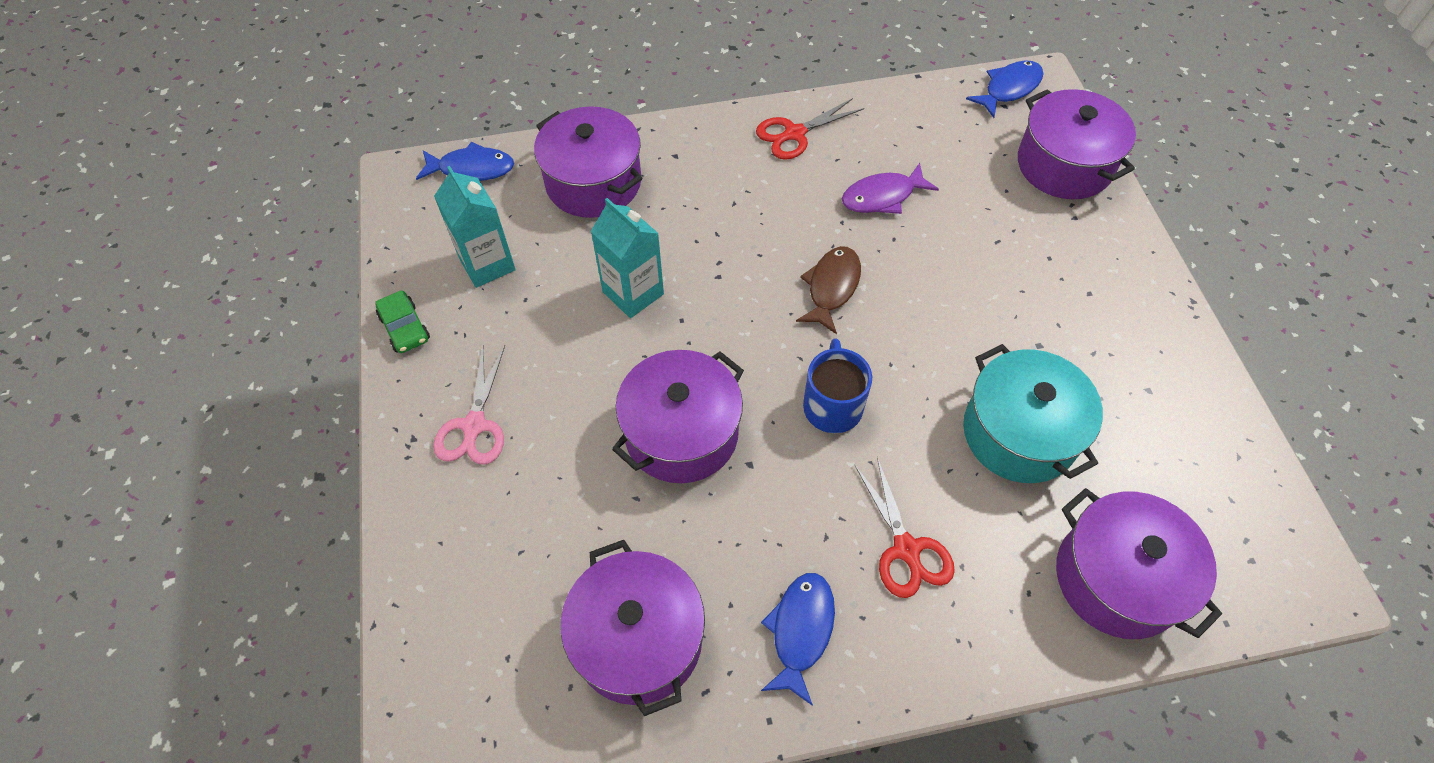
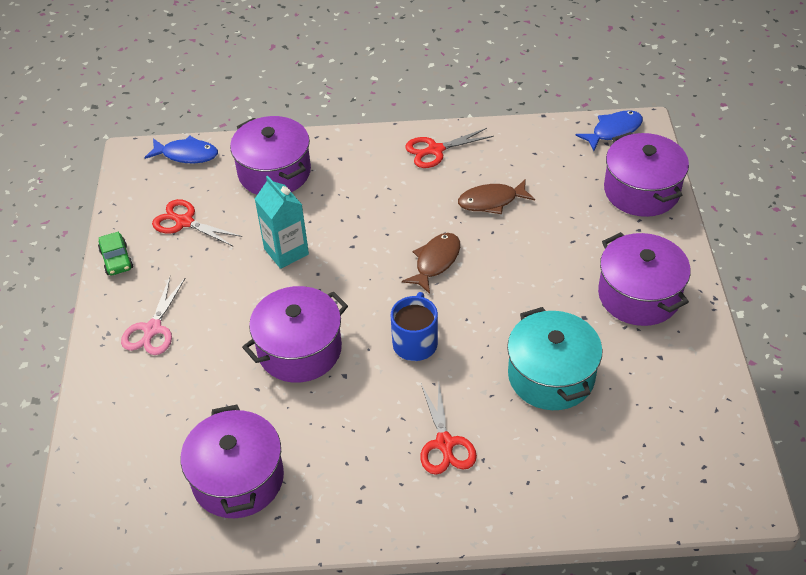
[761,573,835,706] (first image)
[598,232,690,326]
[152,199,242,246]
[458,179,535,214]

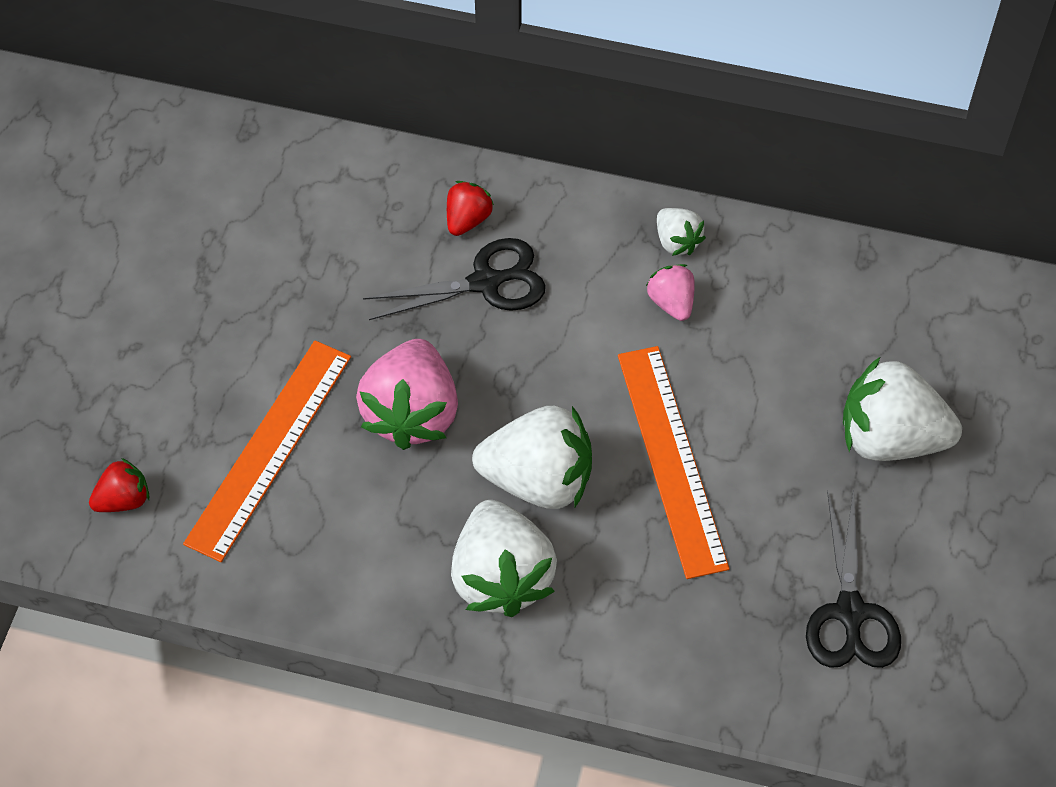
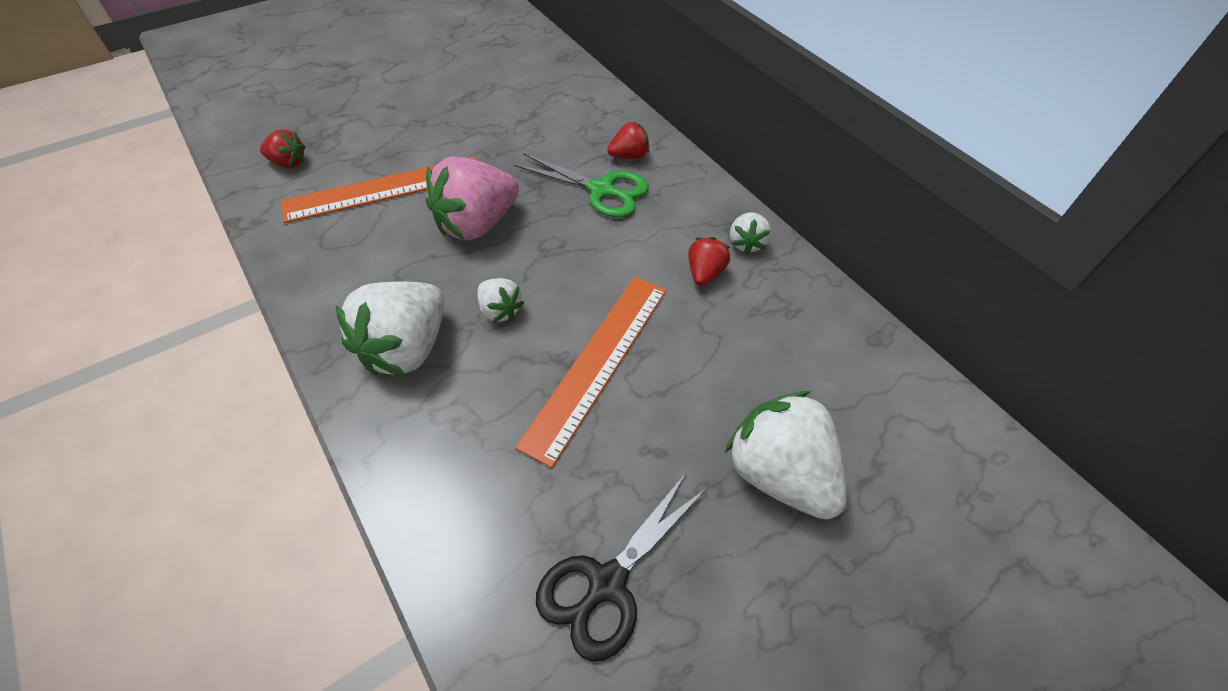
[514,153,648,218]
[688,237,730,286]
[477,278,524,322]

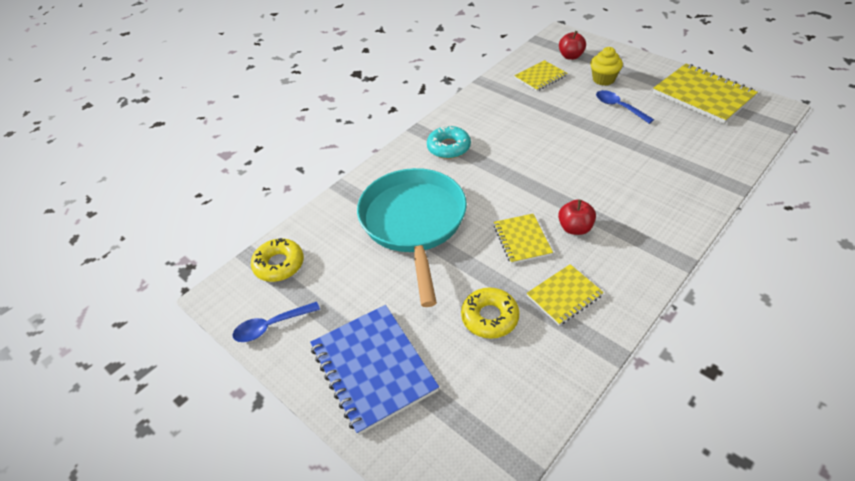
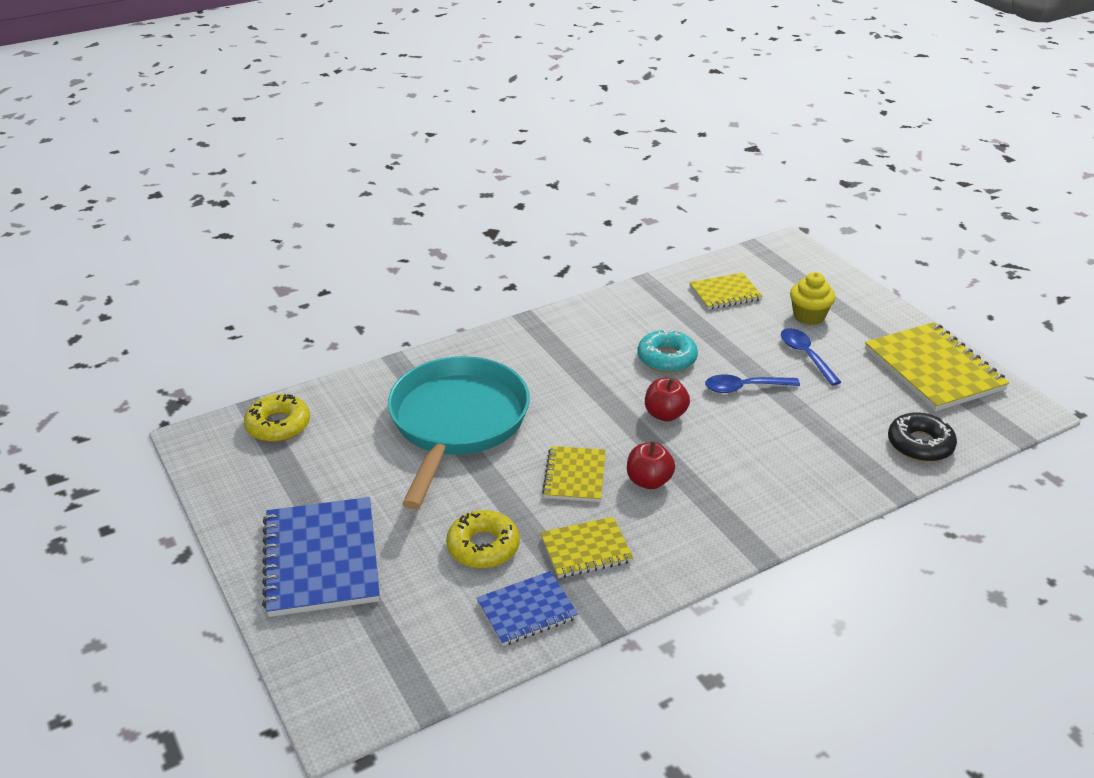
[476,571,578,646]
[888,412,957,462]
[705,375,800,393]
[638,329,698,372]
[645,378,690,422]

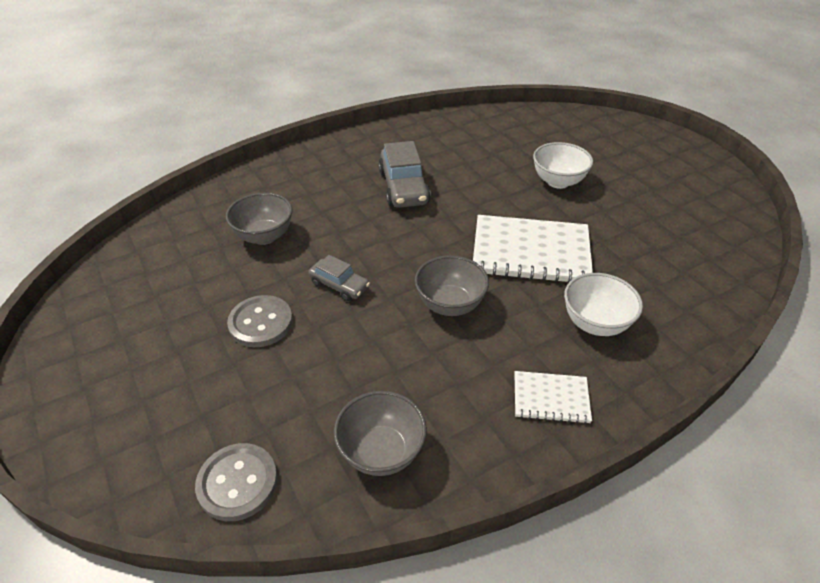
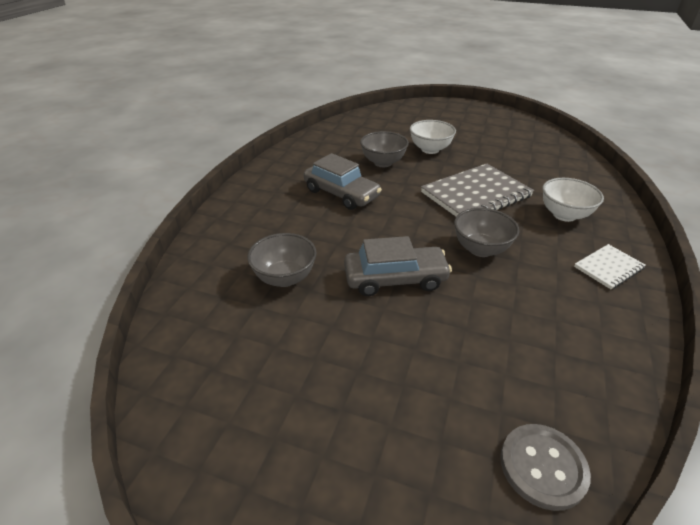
[227,295,293,347] (first image)
[360,131,409,167]
[421,163,534,216]
[344,236,452,296]

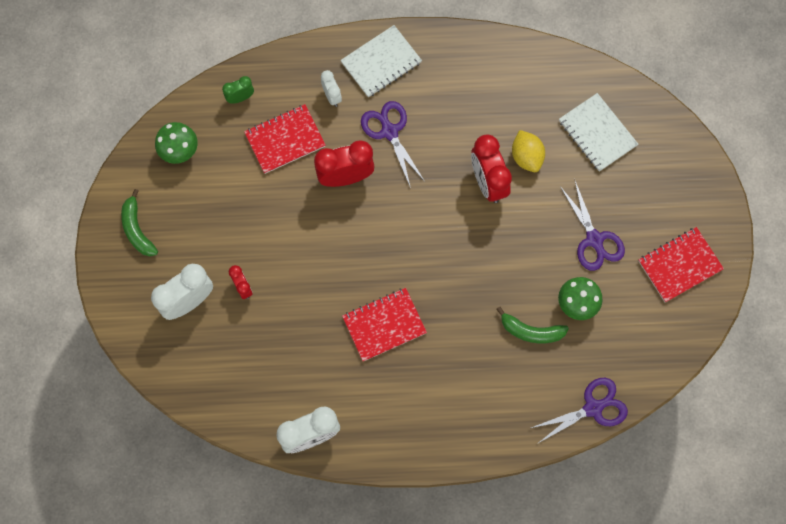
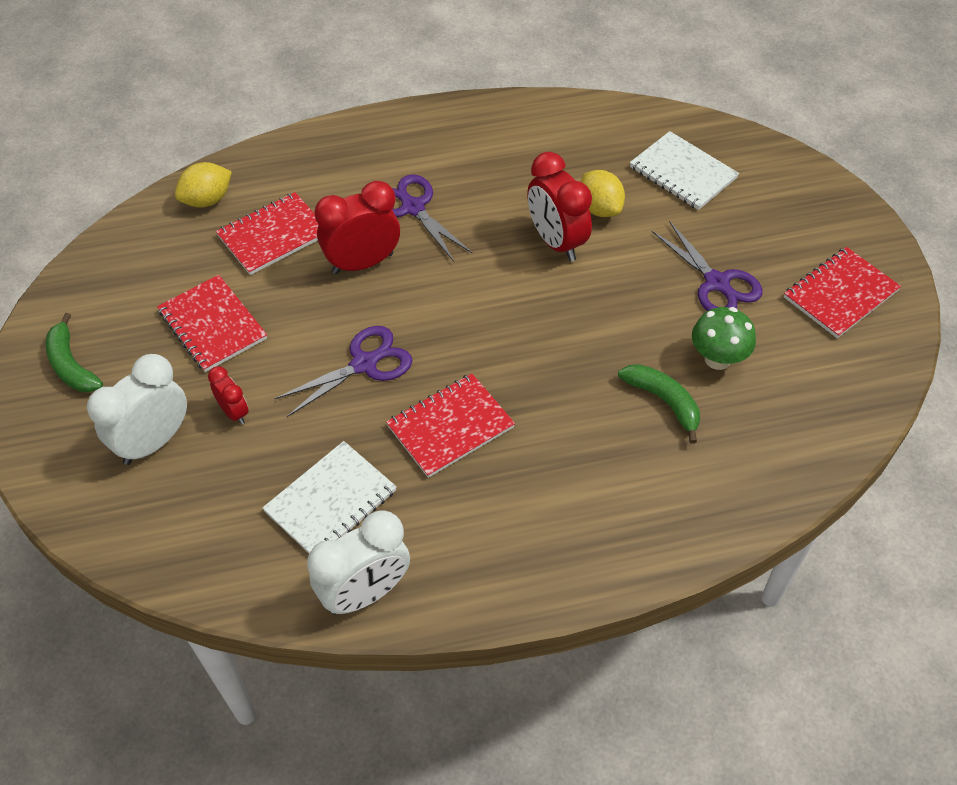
[155,122,198,164] (first image)
[321,70,342,107] (first image)
[157,275,267,372]
[262,441,397,553]
[275,326,412,417]
[175,162,232,207]
[618,364,700,444]

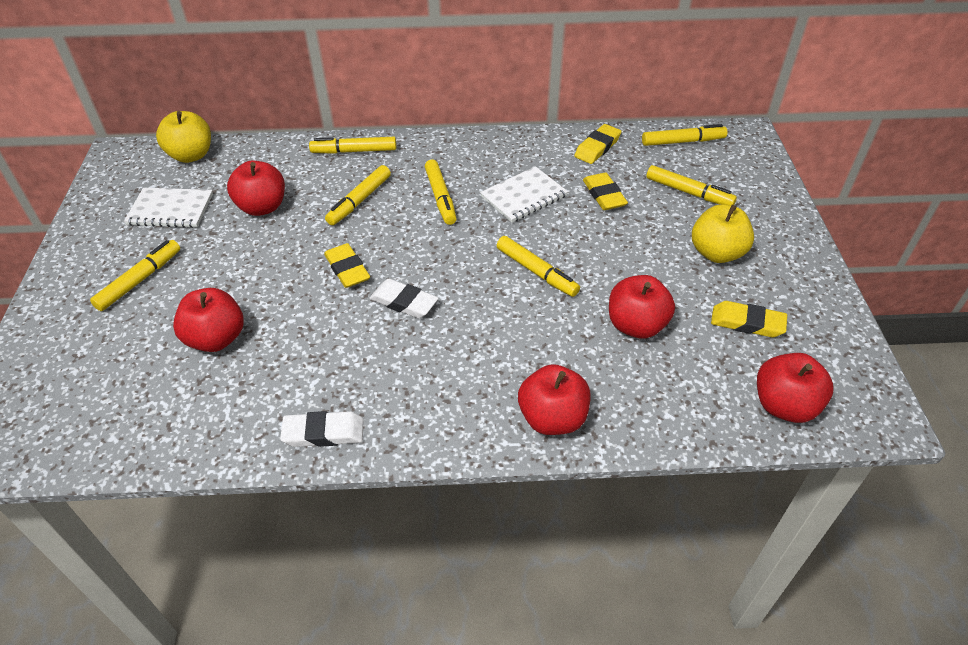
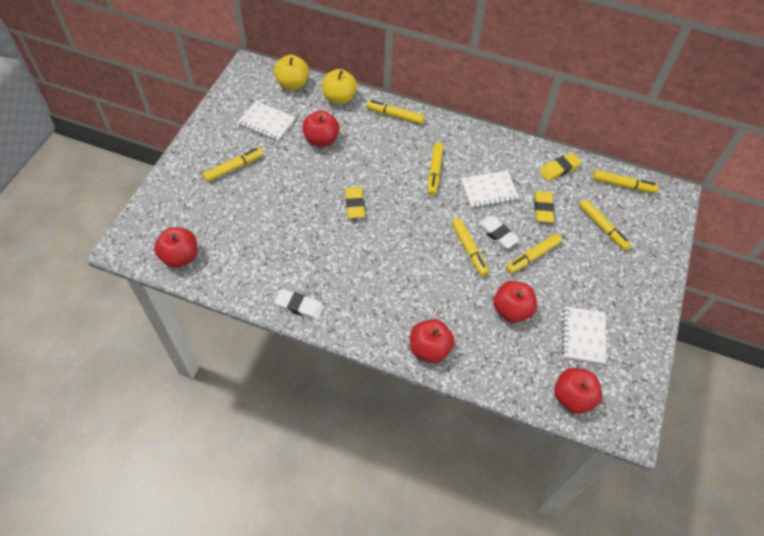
[154,227,197,268]
[506,234,562,274]
[478,216,519,249]
[322,69,357,104]
[562,306,606,364]

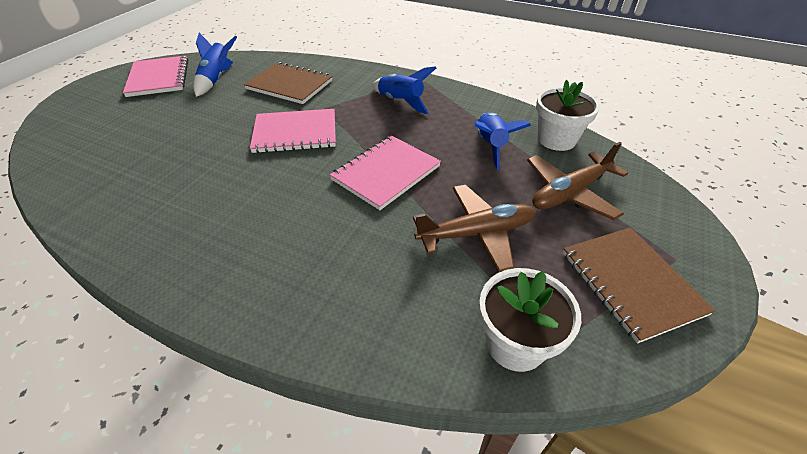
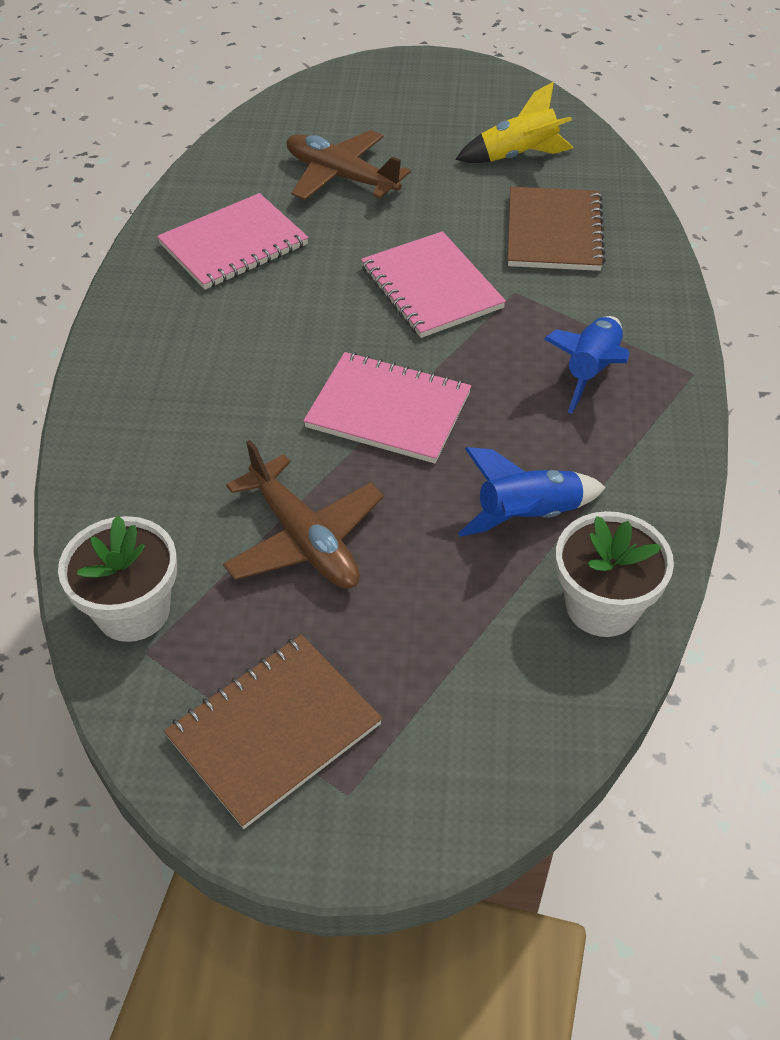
[157,193,309,290]
[287,130,411,200]
[455,81,574,163]

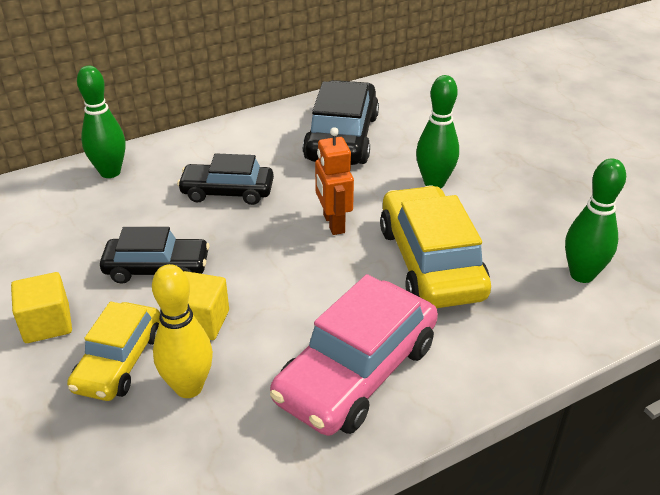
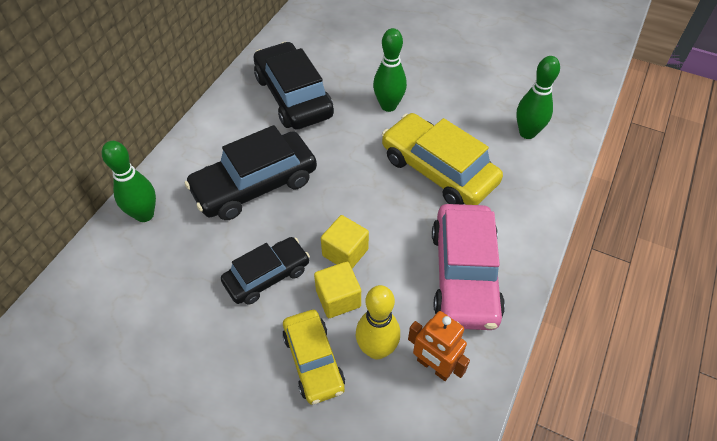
[321,215,369,268]
[408,311,470,381]
[185,125,317,220]

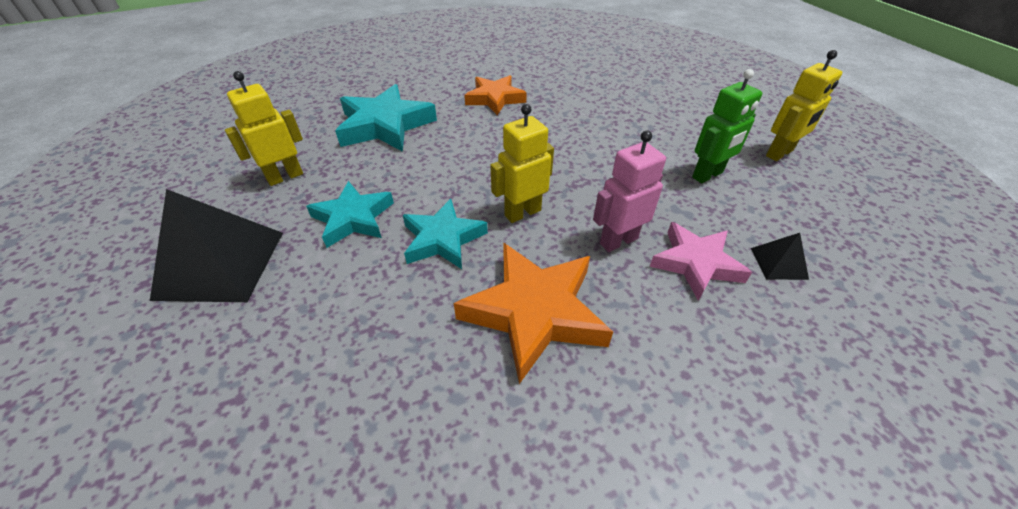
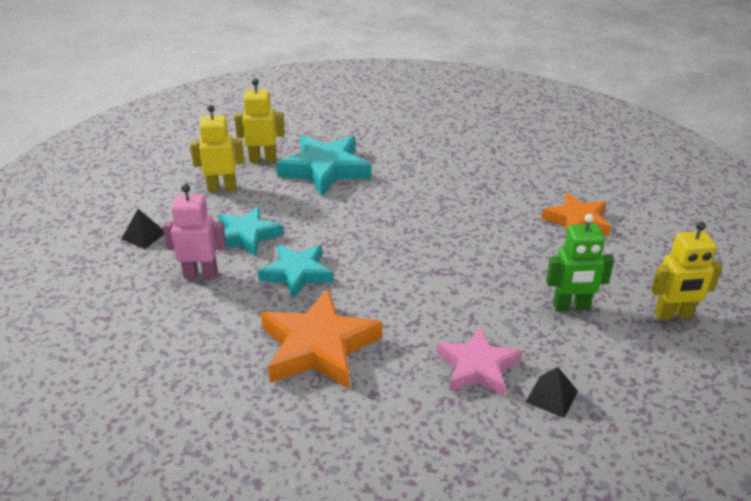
[542,192,611,236]
[234,79,285,162]
[162,184,226,279]
[121,209,164,249]

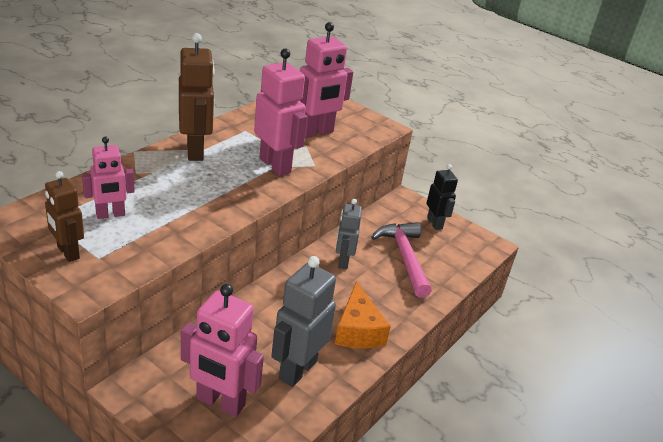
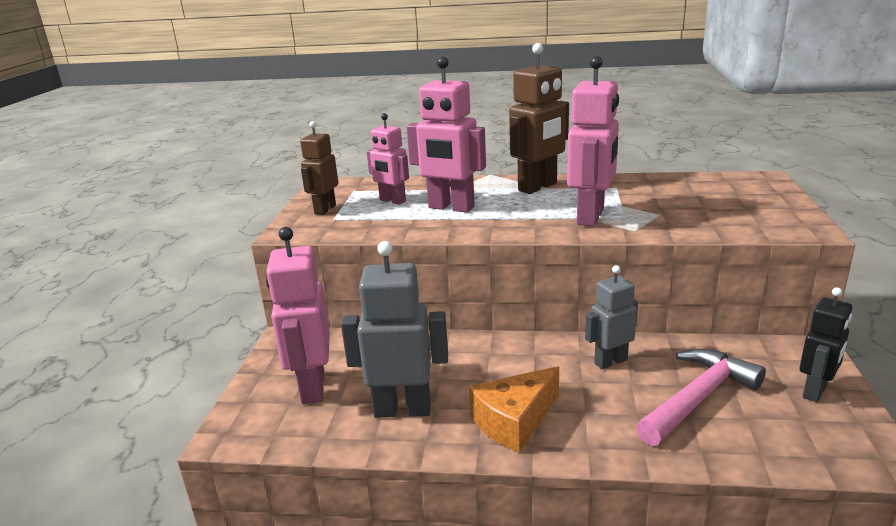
[407,57,486,213]

